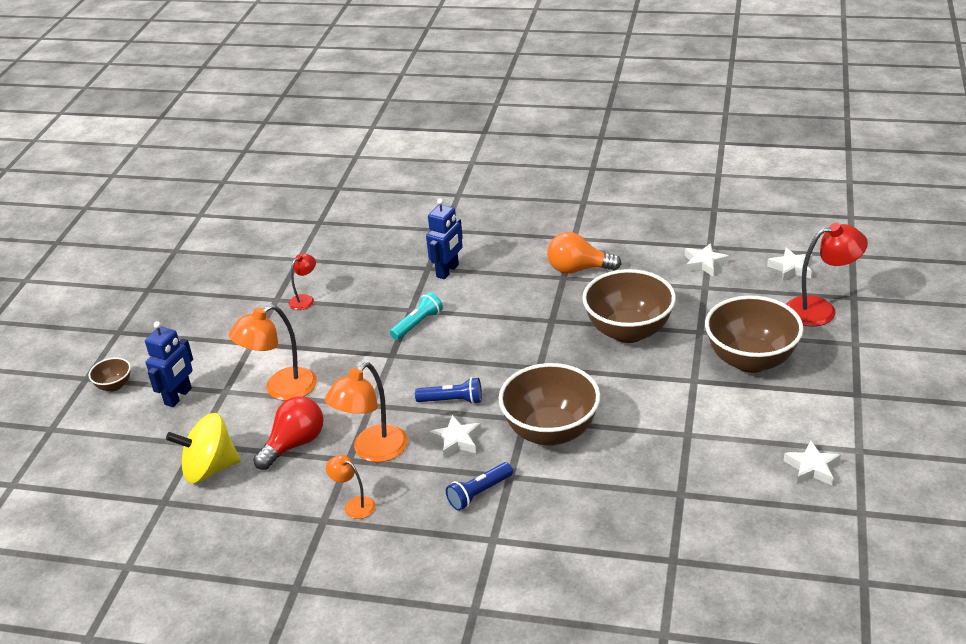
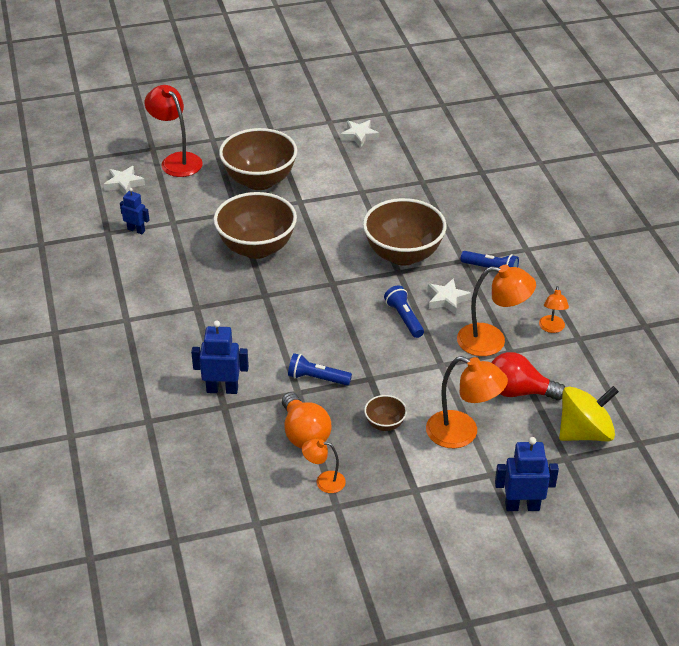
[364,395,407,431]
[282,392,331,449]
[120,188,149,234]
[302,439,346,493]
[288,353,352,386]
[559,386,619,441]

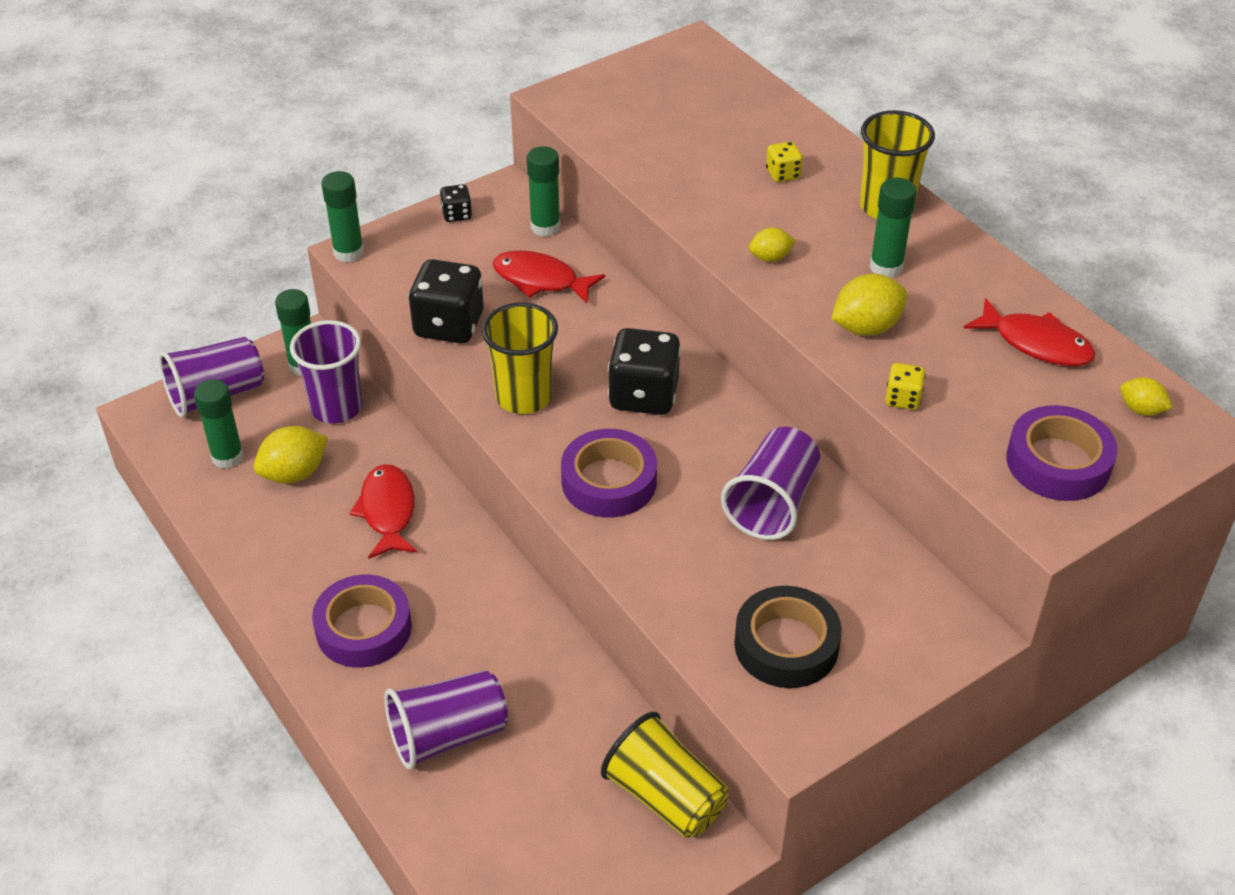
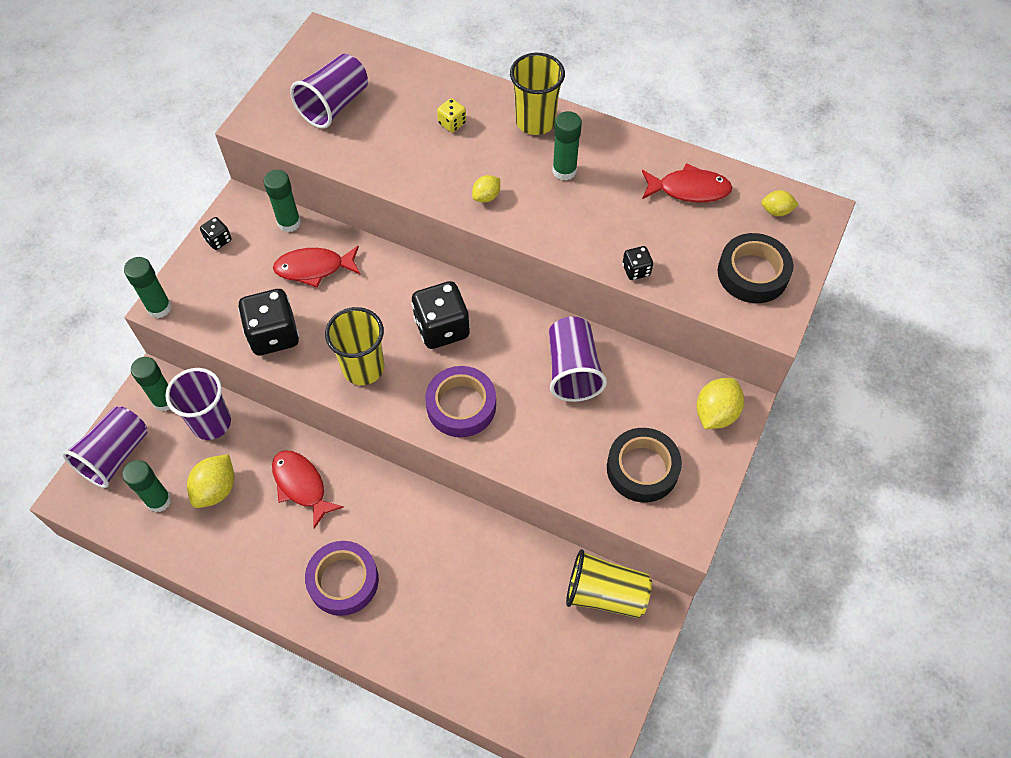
[290,54,368,129]
[697,378,744,429]
[622,246,653,280]
[718,233,794,303]

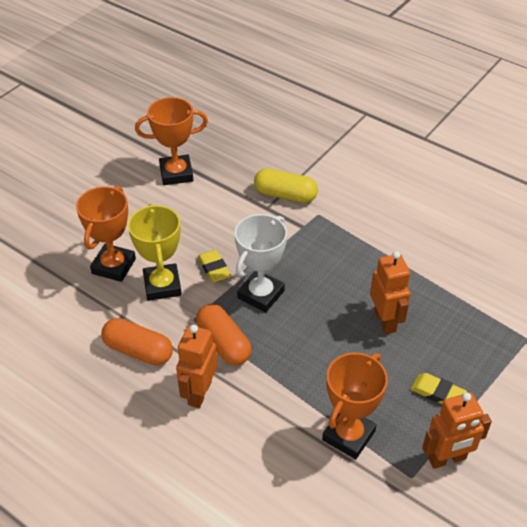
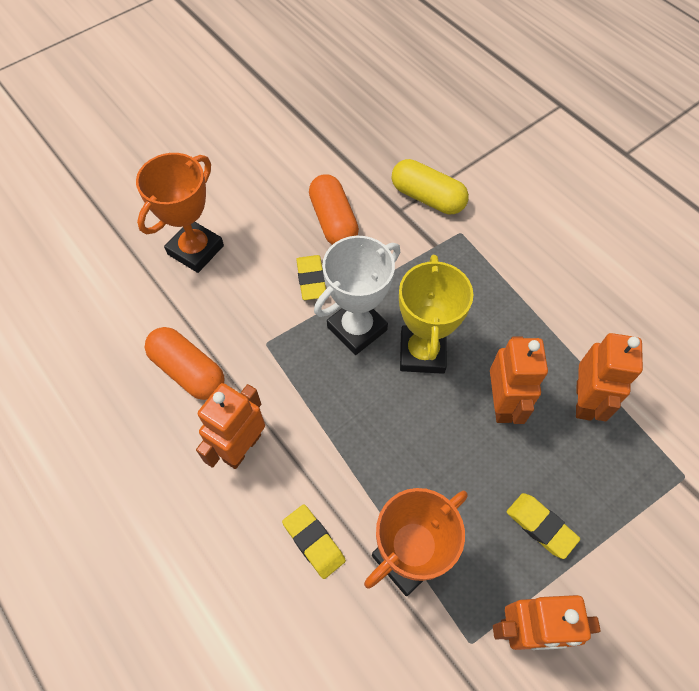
[135,97,208,185] (first image)
[282,504,346,579]
[576,333,643,421]
[399,255,473,374]
[309,174,359,245]

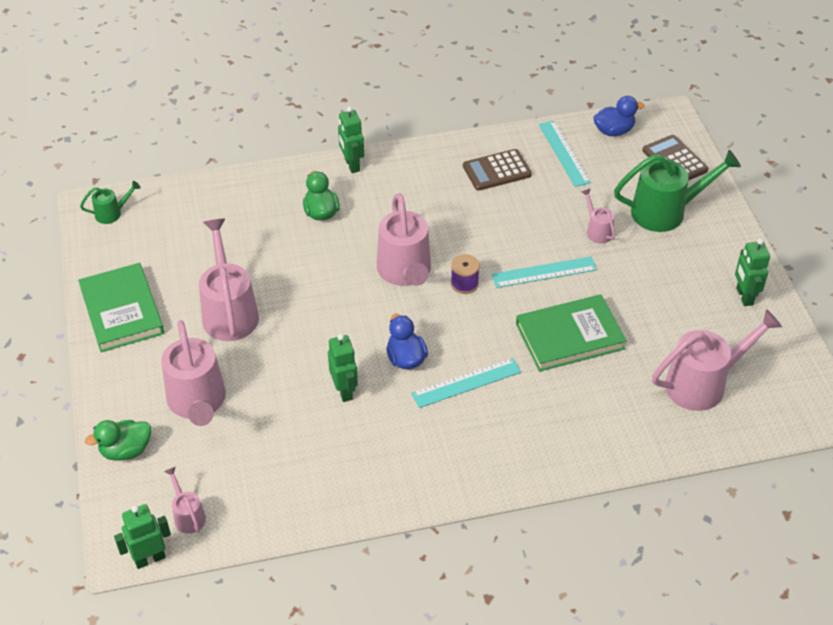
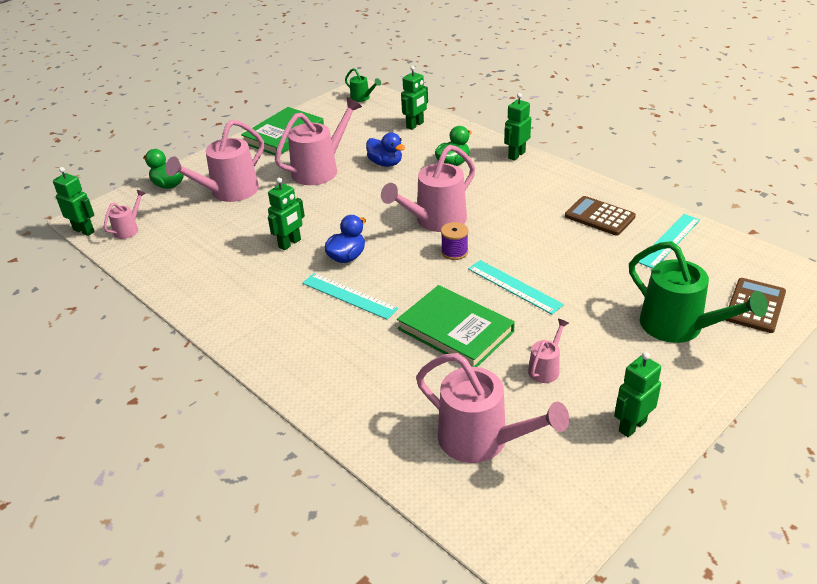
[401,66,428,130]
[528,319,569,383]
[366,133,405,167]

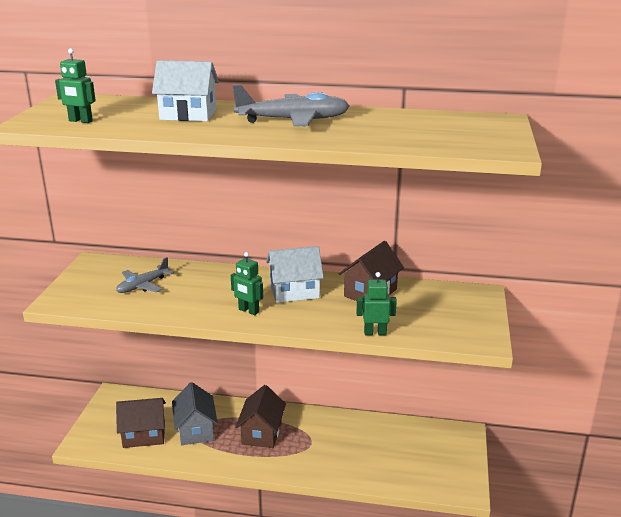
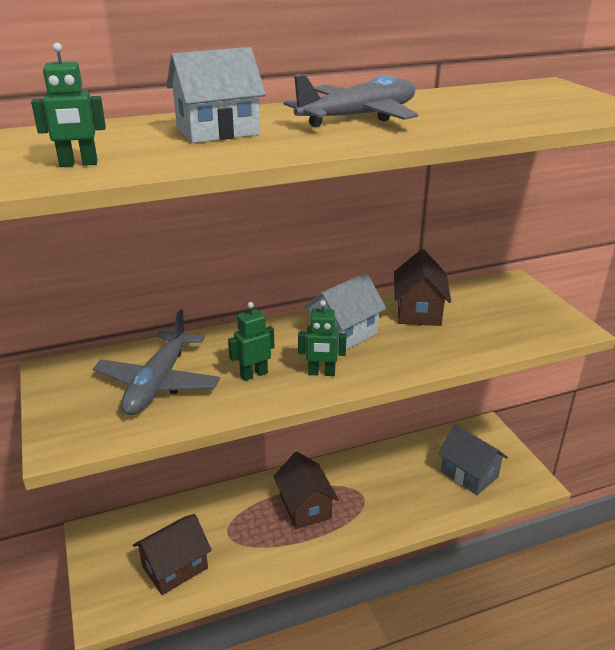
[438,425,508,495]
[228,302,275,381]
[93,309,220,415]

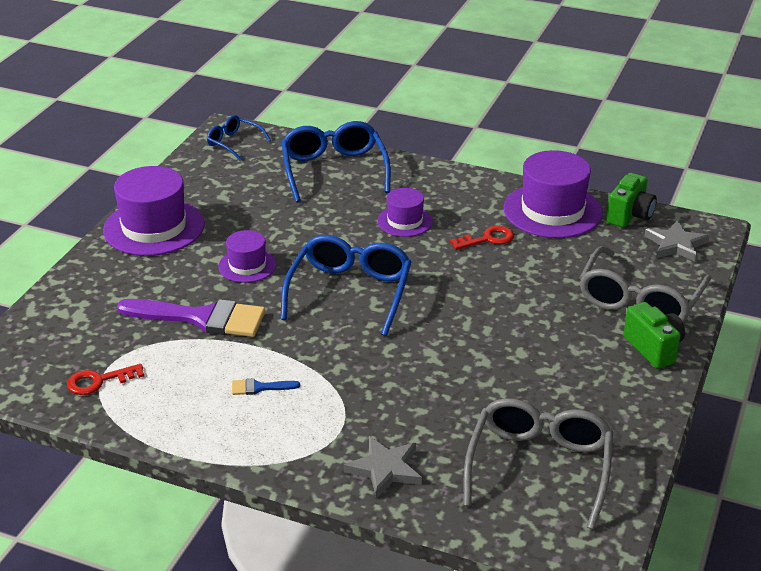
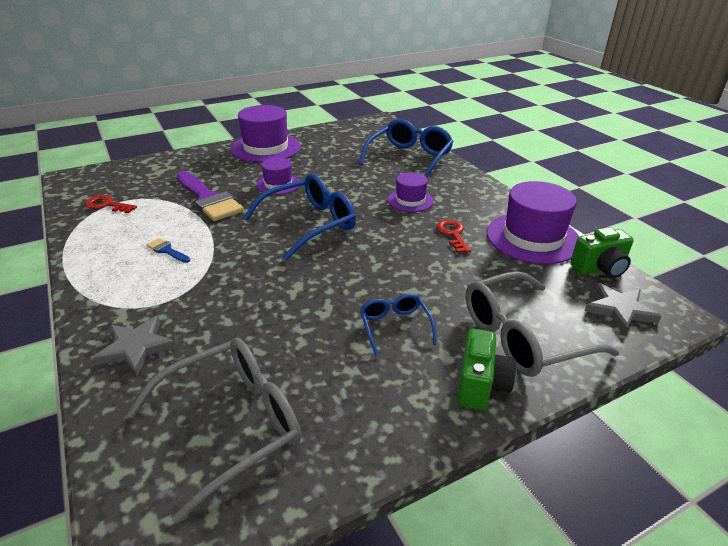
[360,294,437,356]
[436,220,471,253]

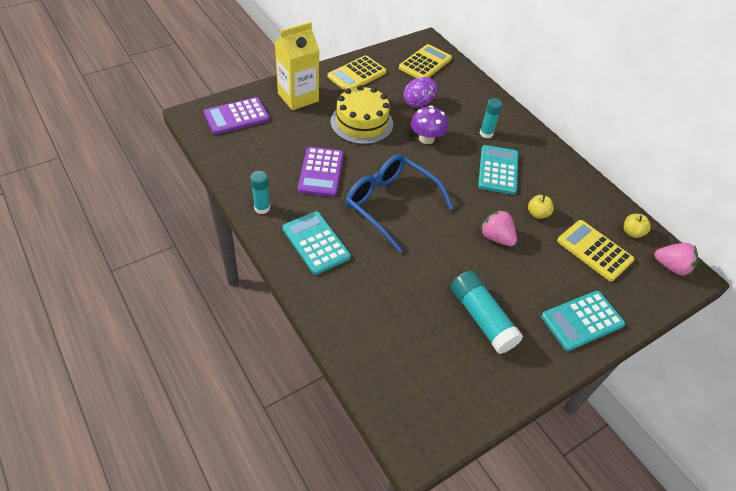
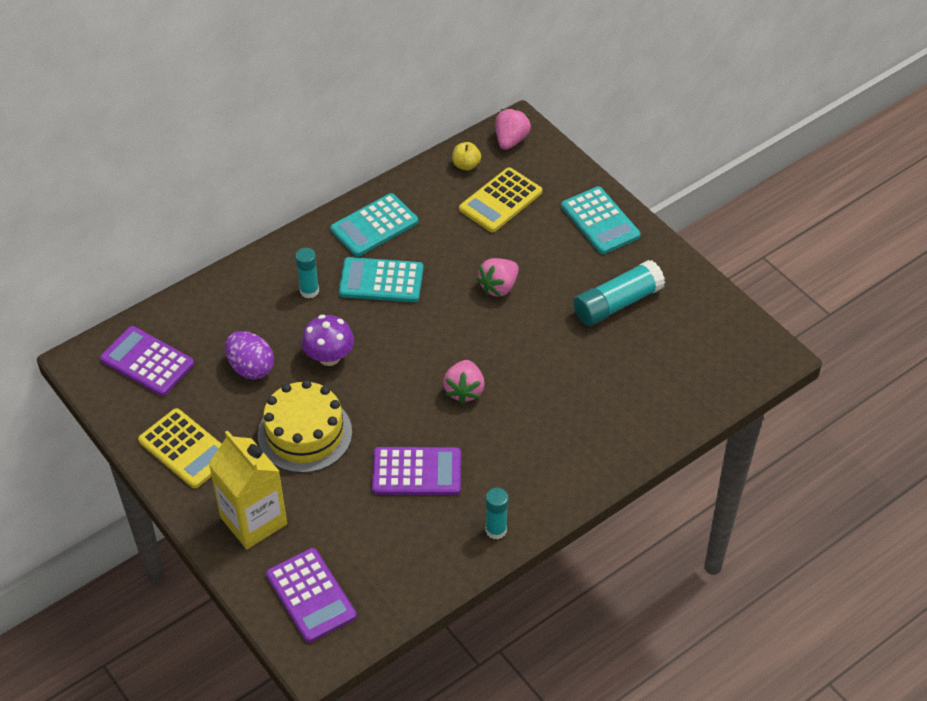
[528,195,554,219] (first image)
[330,193,418,257]
[443,360,485,404]
[100,326,194,396]

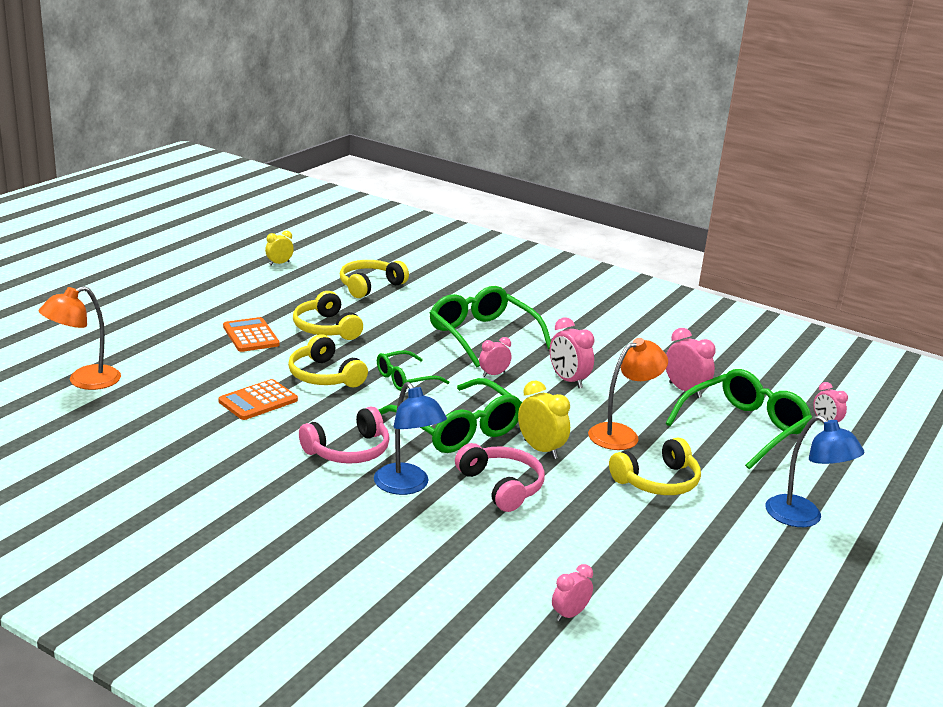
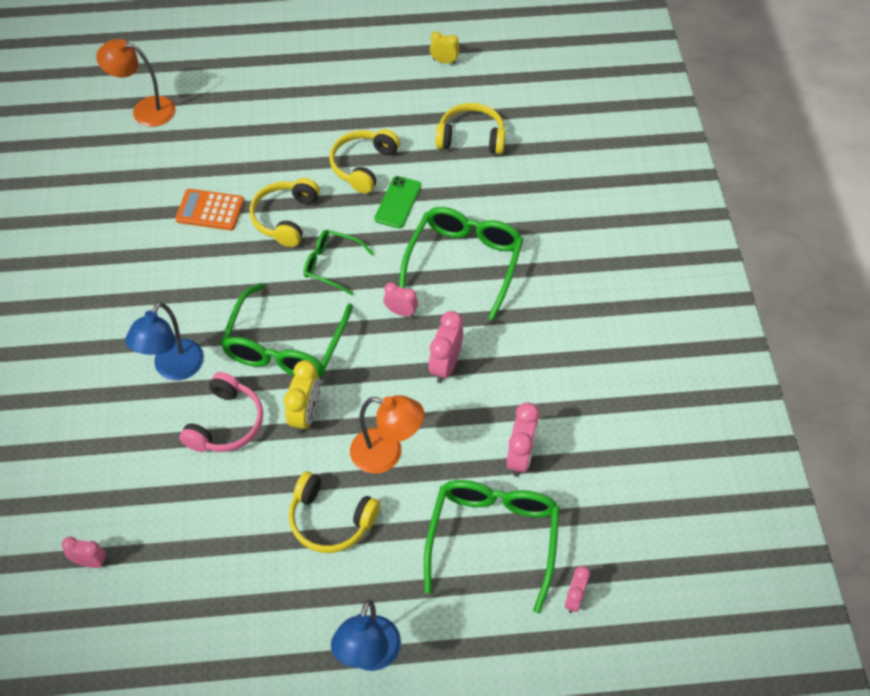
[223,317,280,352] (first image)
[299,406,390,464] (first image)
[375,176,421,228]
[424,480,560,613]

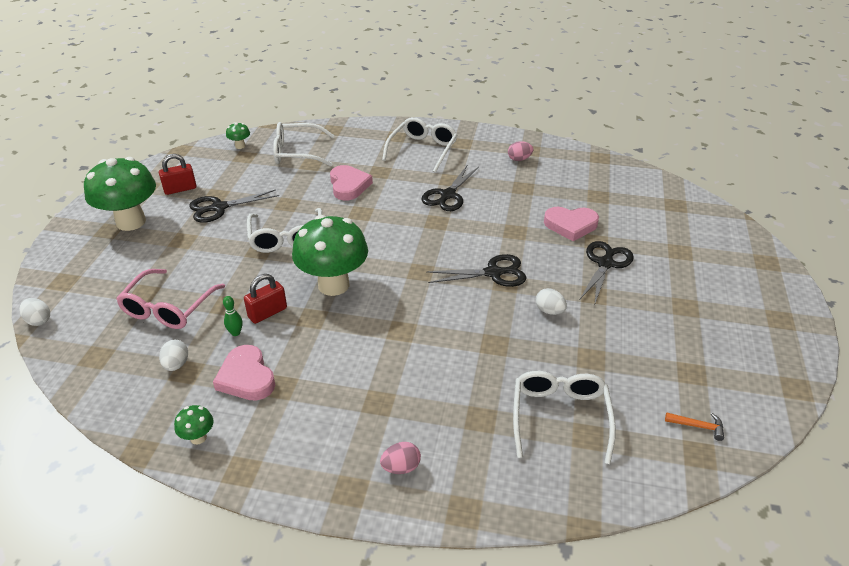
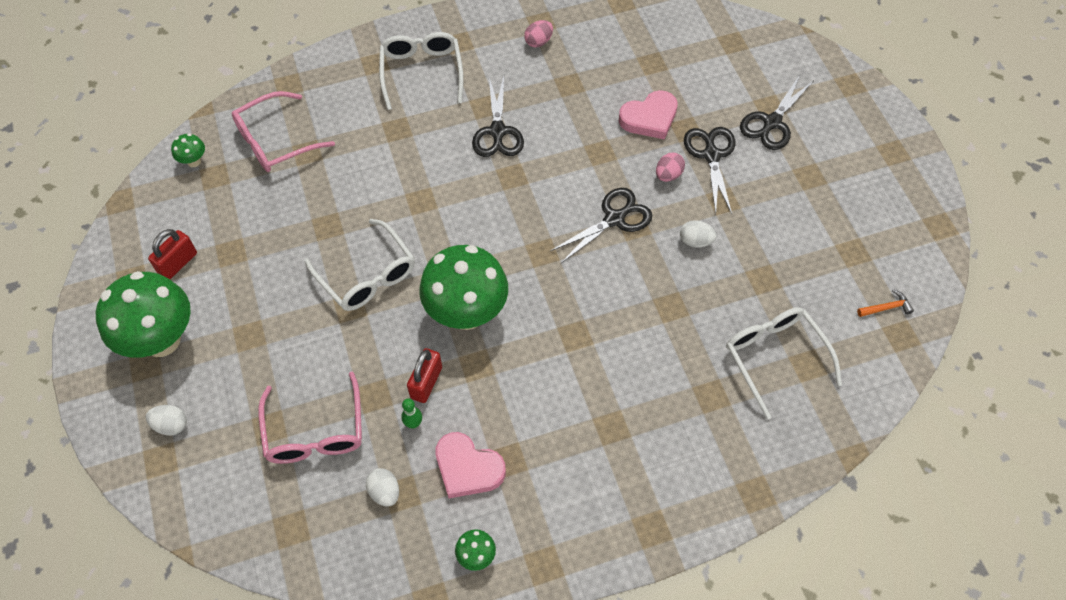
[330,165,373,200] (first image)
[146,405,187,435]
[740,75,814,150]
[656,152,685,182]
[232,91,335,172]

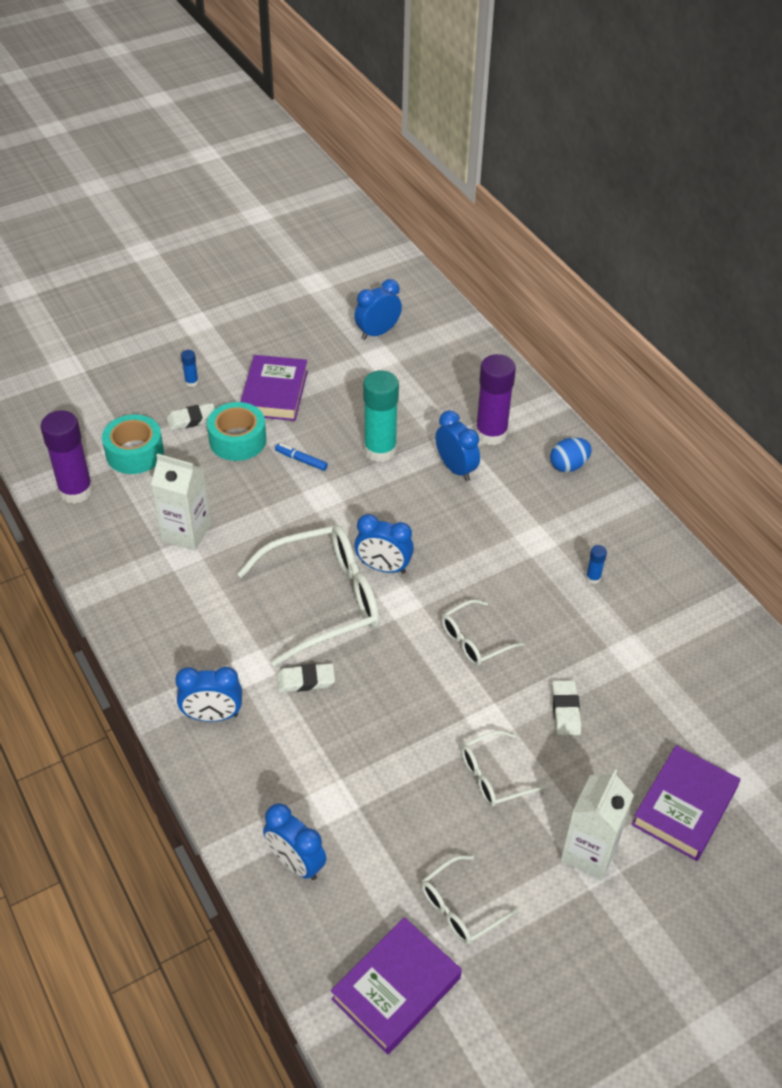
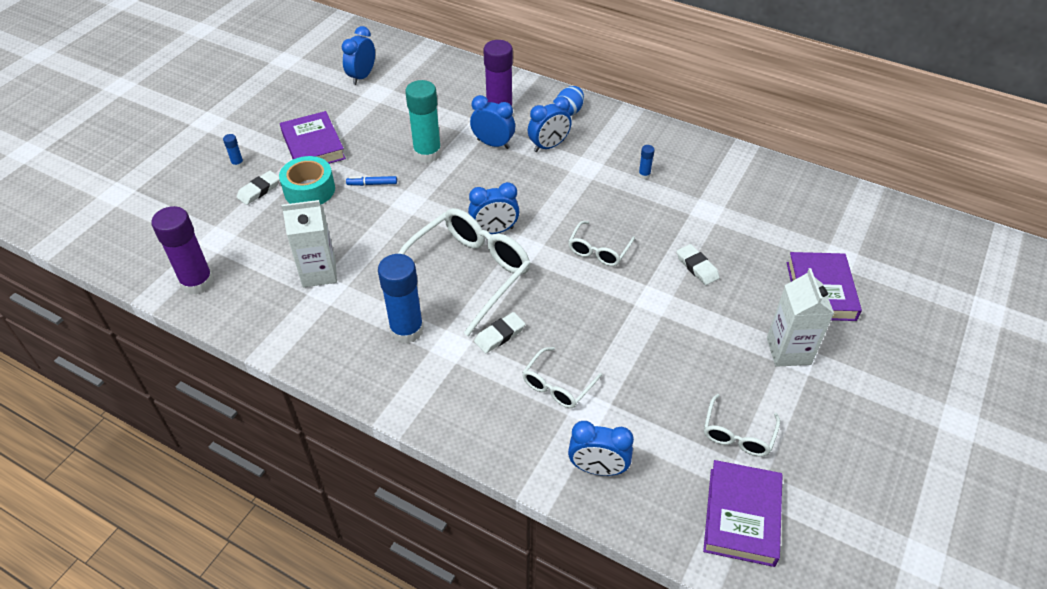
[102,414,164,474] (first image)
[378,254,424,344]
[528,96,572,152]
[522,347,602,408]

